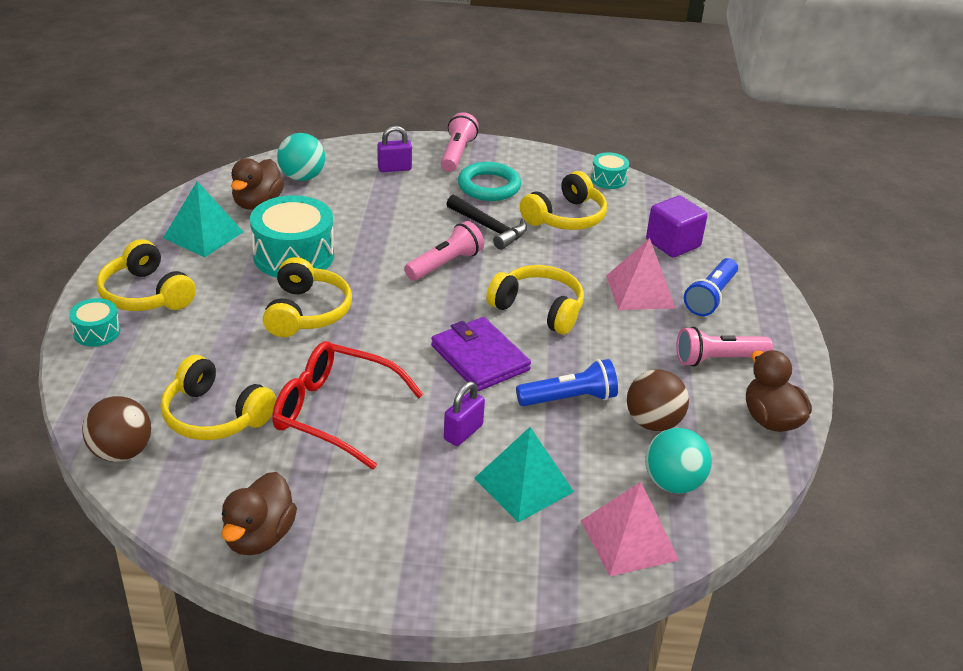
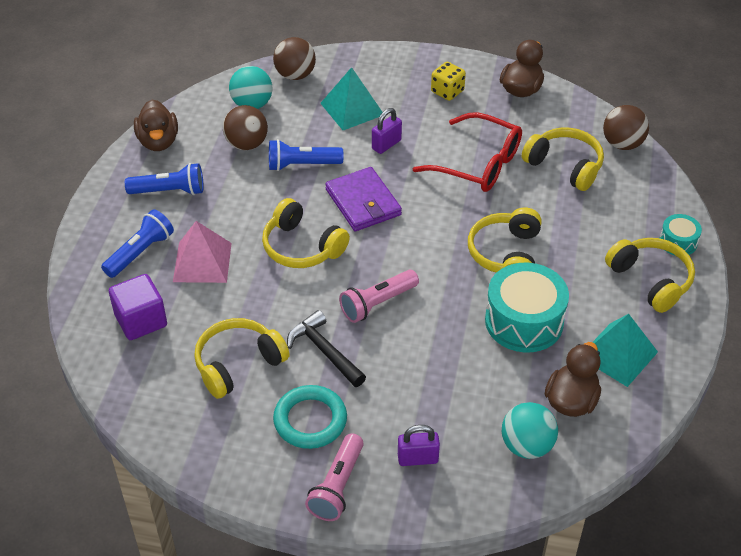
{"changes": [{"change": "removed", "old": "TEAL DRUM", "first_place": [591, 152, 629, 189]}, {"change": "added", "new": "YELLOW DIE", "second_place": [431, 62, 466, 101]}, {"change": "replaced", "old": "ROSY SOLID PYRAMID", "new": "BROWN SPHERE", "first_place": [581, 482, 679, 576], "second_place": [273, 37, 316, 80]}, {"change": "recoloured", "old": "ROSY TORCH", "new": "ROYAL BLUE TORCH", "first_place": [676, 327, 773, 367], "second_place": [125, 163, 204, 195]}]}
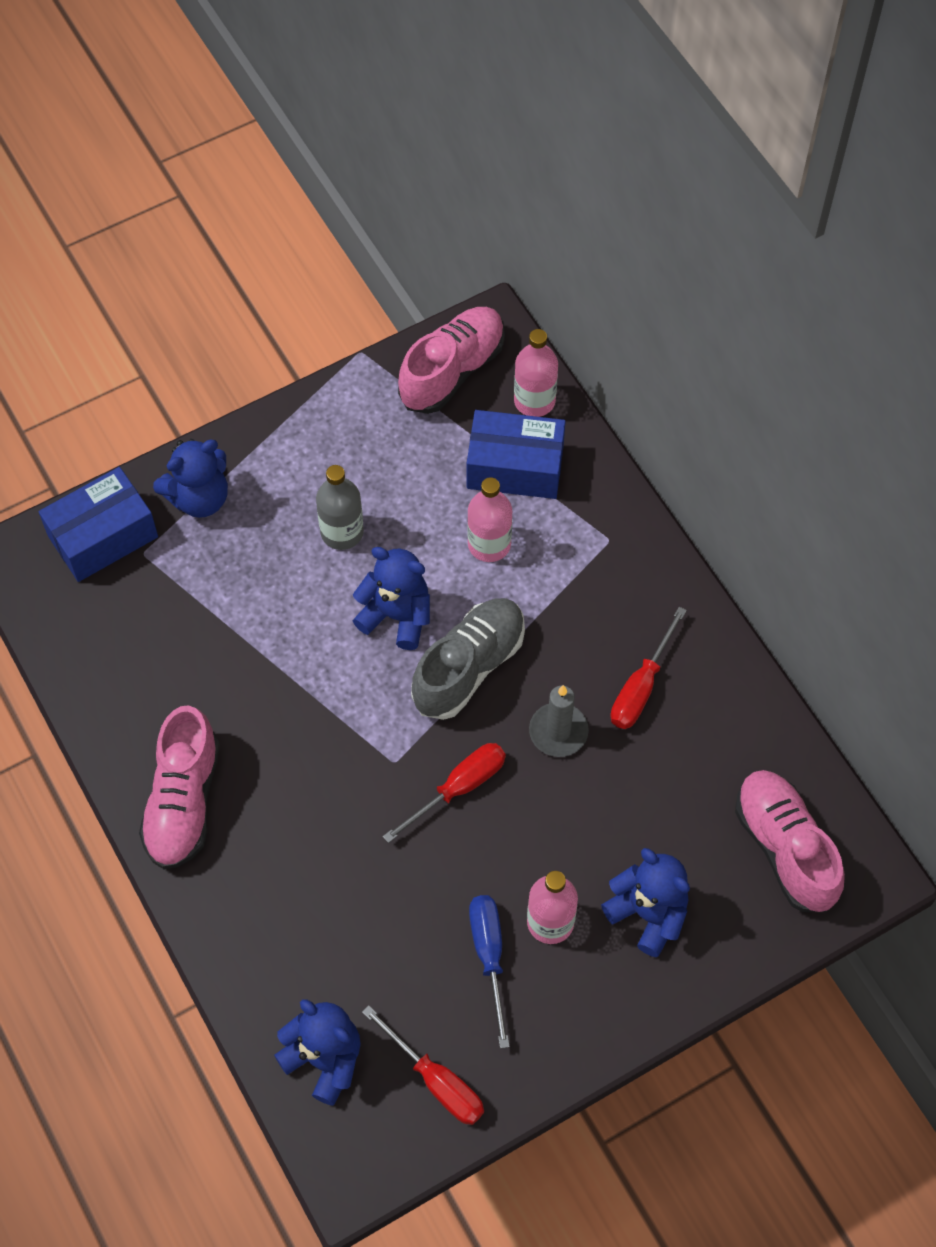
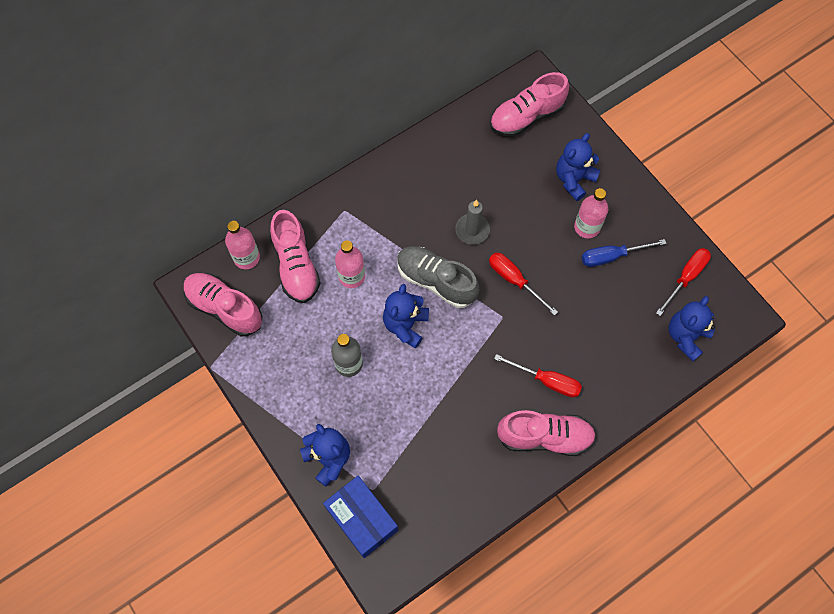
{"changes": [{"change": "moved", "old": "SCARLET SCREWDRIVER", "first_place": [611, 607, 687, 729], "second_place": [494, 354, 582, 397]}, {"change": "replaced", "old": "ROYAL BLUE PACKAGE", "new": "ROSY LACE-UP SHOE", "first_place": [467, 410, 566, 499], "second_place": [270, 210, 320, 303]}]}
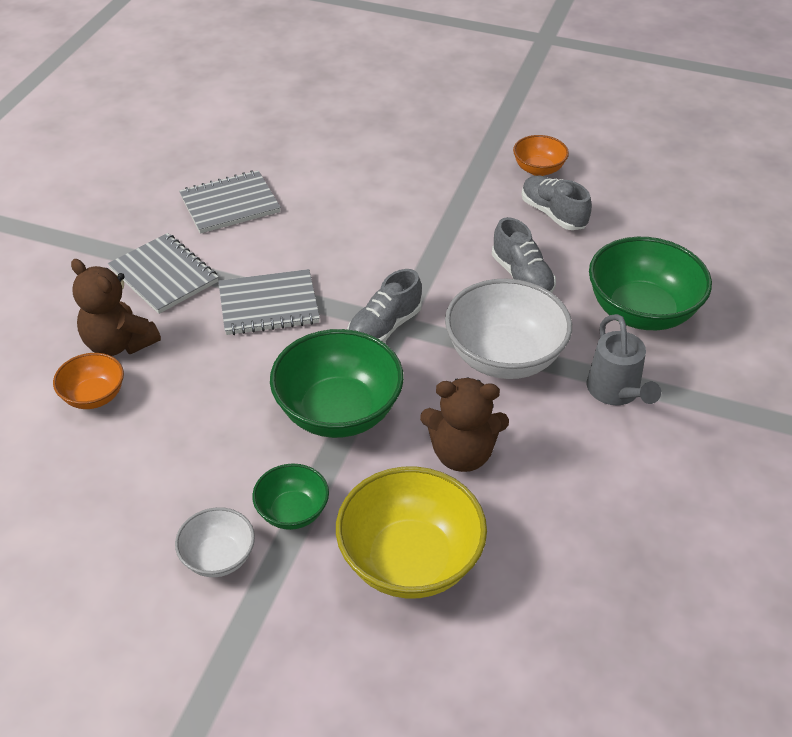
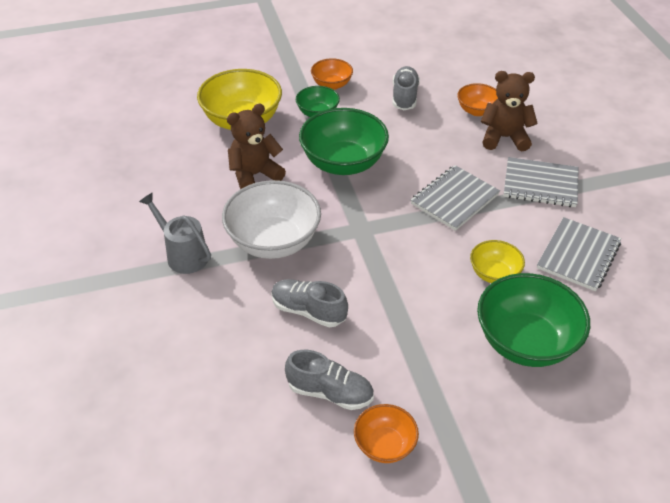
{"changes": [{"change": "added", "new": "YELLOW DEEP DISH", "second_place": [470, 240, 525, 283]}, {"change": "moved", "old": "ASH-GREY LACE-UP SHOE", "first_place": [347, 269, 422, 342], "second_place": [392, 66, 420, 110]}, {"change": "moved", "old": "EMERALD DEEP DISH", "first_place": [589, 237, 712, 330], "second_place": [477, 273, 590, 367]}, {"change": "recoloured", "old": "PURE WHITE DEEP DISH", "new": "BRIGHT ORANGE DEEP DISH", "first_place": [175, 507, 255, 577], "second_place": [311, 58, 353, 90]}]}
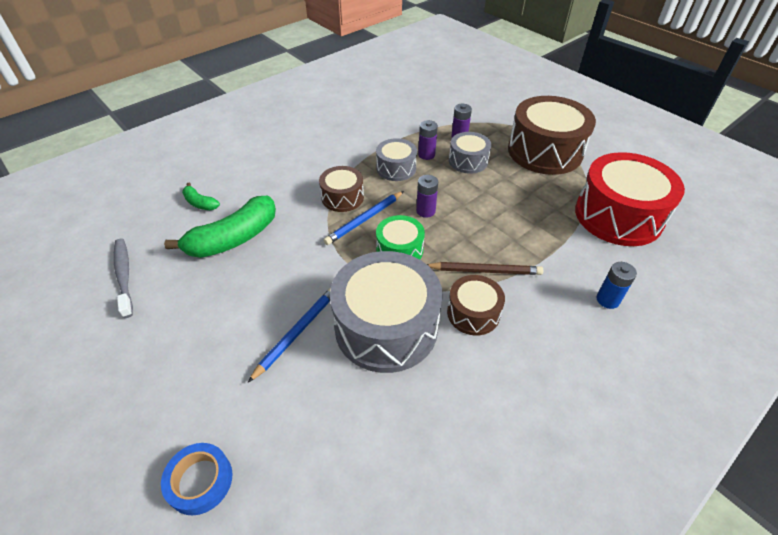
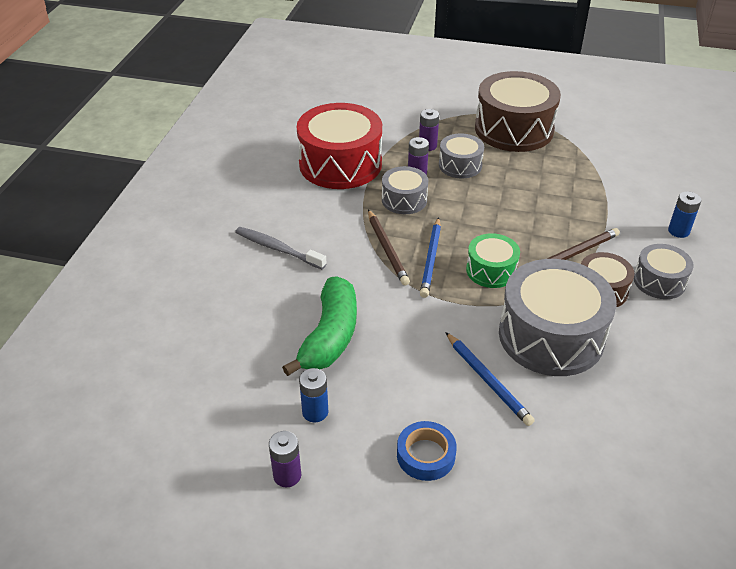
{"changes": [{"change": "removed", "old": "EMERALD TOY BANANA", "first_place": [182, 183, 220, 210]}, {"change": "added", "new": "ROYAL BLUE BATTERY", "second_place": [299, 368, 328, 422]}, {"change": "added", "new": "ASH-GREY DRUM", "second_place": [634, 244, 694, 299]}, {"change": "moved", "old": "ASH-GREY DENTAL BRUSH", "first_place": [114, 239, 133, 318], "second_place": [235, 227, 327, 269]}, {"change": "moved", "old": "ROYAL BLUE STICKY TAPE", "first_place": [161, 443, 233, 516], "second_place": [397, 421, 457, 481]}, {"change": "moved", "old": "PURPLE BATTERY", "first_place": [416, 175, 438, 218], "second_place": [269, 431, 301, 487]}, {"change": "moved", "old": "SCARLET DRUM", "first_place": [575, 152, 685, 246], "second_place": [297, 103, 382, 189]}, {"change": "replaced", "old": "BROWN DRUM", "new": "BROWN PENCIL", "first_place": [319, 166, 364, 212], "second_place": [368, 210, 410, 286]}, {"change": "turned", "old": "ROYAL BLUE PENCIL", "first_place": [248, 288, 331, 383], "second_place": [445, 332, 535, 426], "degrees": 150}]}
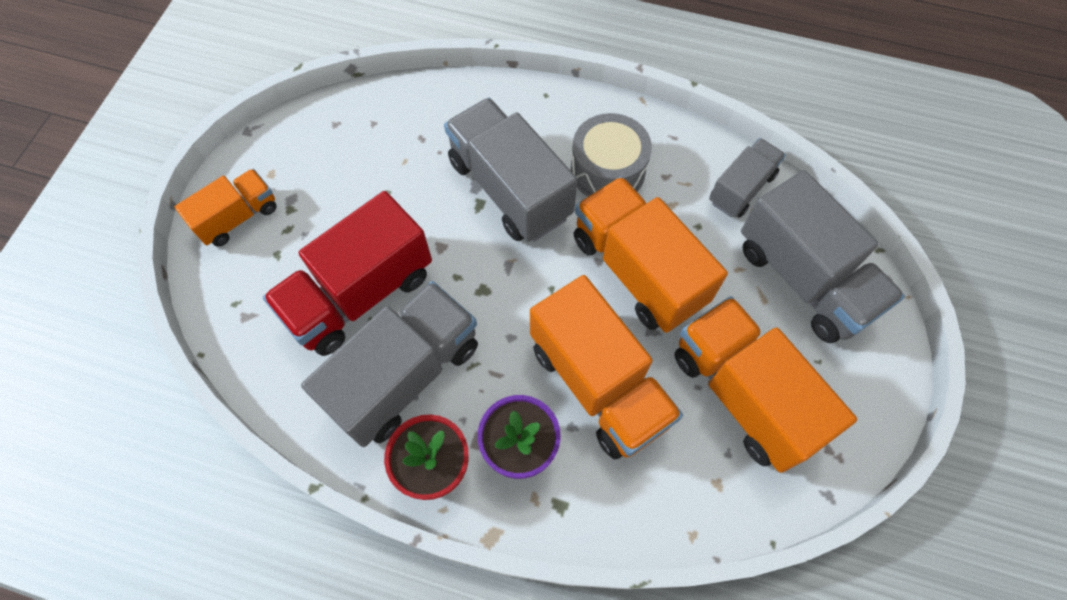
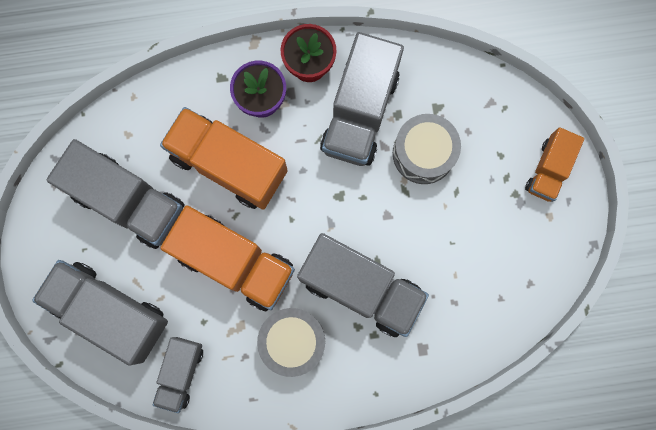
{"changes": [{"change": "replaced", "old": "SCARLET TOY TRUCK", "new": "ASH-GREY DRUM", "first_place": [263, 191, 432, 356], "second_place": [393, 114, 461, 184]}, {"change": "recoloured", "old": "BRIGHT ORANGE TOY TRUCK", "new": "ASH-GREY TOY TRUCK", "first_place": [674, 296, 857, 473], "second_place": [47, 139, 185, 249]}]}
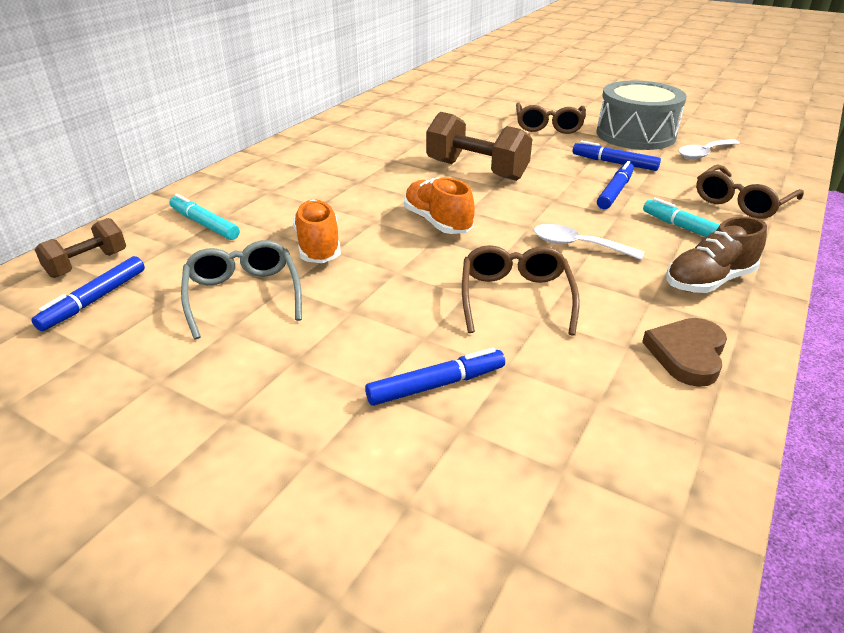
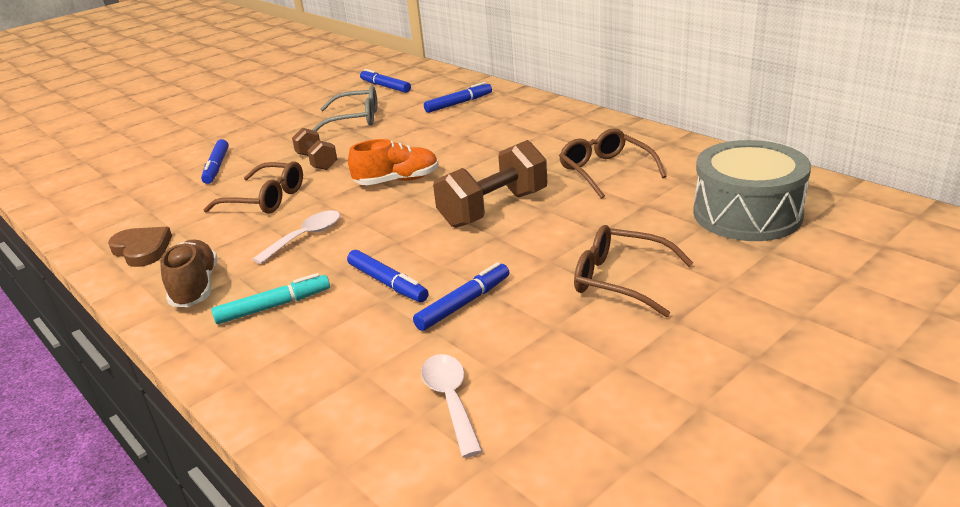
{"changes": [{"change": "removed", "old": "BRIGHT ORANGE LACE-UP SHOE", "first_place": [293, 199, 341, 263]}, {"change": "moved", "old": "BROWN HAND WEIGHT", "first_place": [35, 218, 126, 278], "second_place": [292, 128, 337, 170]}, {"change": "moved", "old": "ASH-GREY DRUM", "first_place": [597, 81, 687, 150], "second_place": [693, 140, 811, 241]}, {"change": "moved", "old": "BROWN GLASSES", "first_place": [696, 164, 804, 219], "second_place": [559, 128, 667, 199]}, {"change": "recoloured", "old": "TEAL MARKER", "new": "ROYAL BLUE MARKER", "first_place": [169, 194, 240, 240], "second_place": [424, 82, 492, 113]}]}
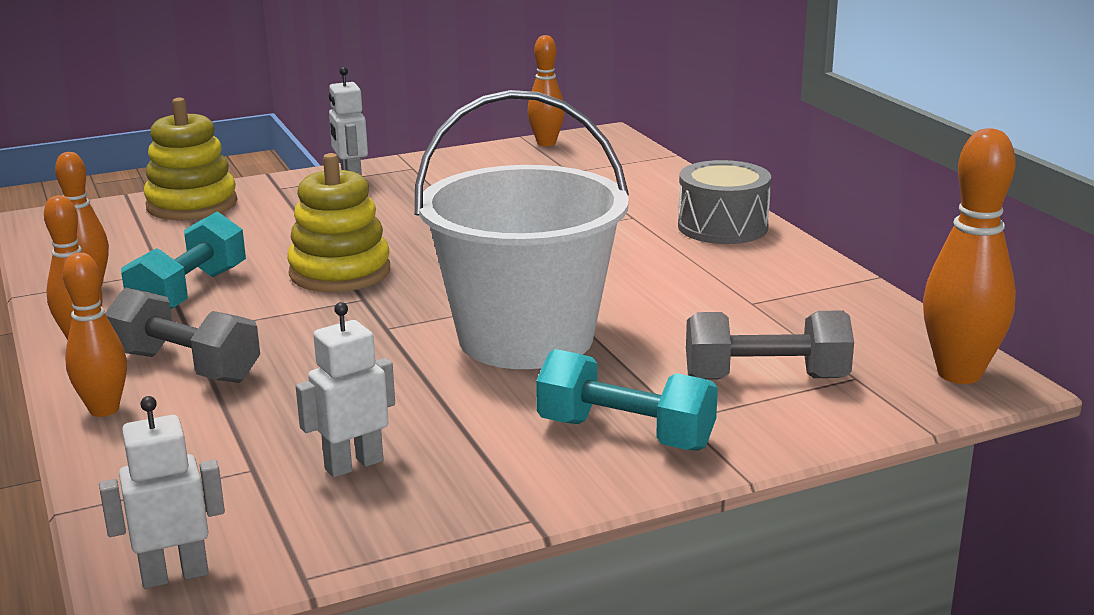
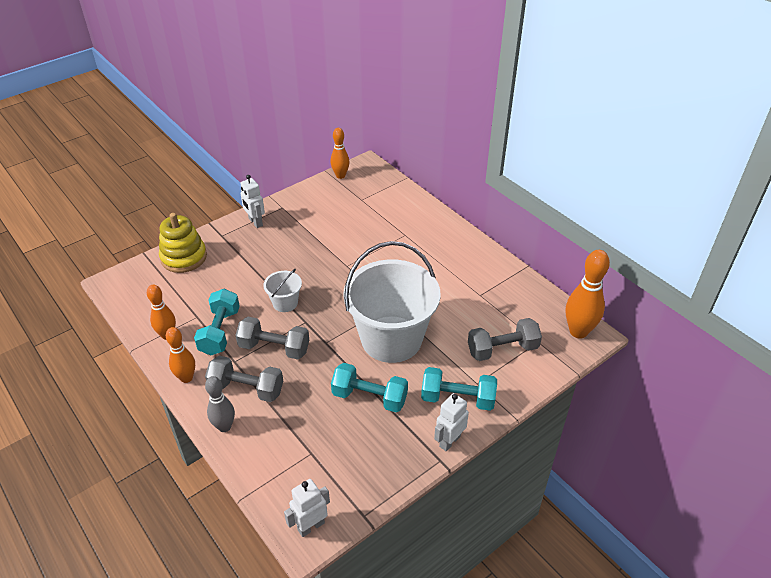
{"changes": [{"change": "removed", "old": "ASH-GREY DRUM", "first_place": [678, 160, 771, 244]}, {"change": "added", "new": "ASH-GREY HAND WEIGHT", "second_place": [235, 317, 309, 359]}, {"change": "added", "new": "TEAL HAND WEIGHT", "second_place": [331, 363, 408, 412]}, {"change": "moved", "old": "PURE WHITE ROBOT FIGURE", "first_place": [296, 302, 395, 478], "second_place": [434, 393, 469, 451]}, {"change": "replaced", "old": "YELLOW STACKING TOY", "new": "PURE WHITE BUCKET", "first_place": [287, 153, 390, 292], "second_place": [263, 269, 302, 312]}, {"change": "recoloured", "old": "BRIGHT ORANGE SKITTLE", "new": "ASH-GREY SKITTLE", "first_place": [63, 252, 127, 417], "second_place": [205, 376, 235, 432]}]}
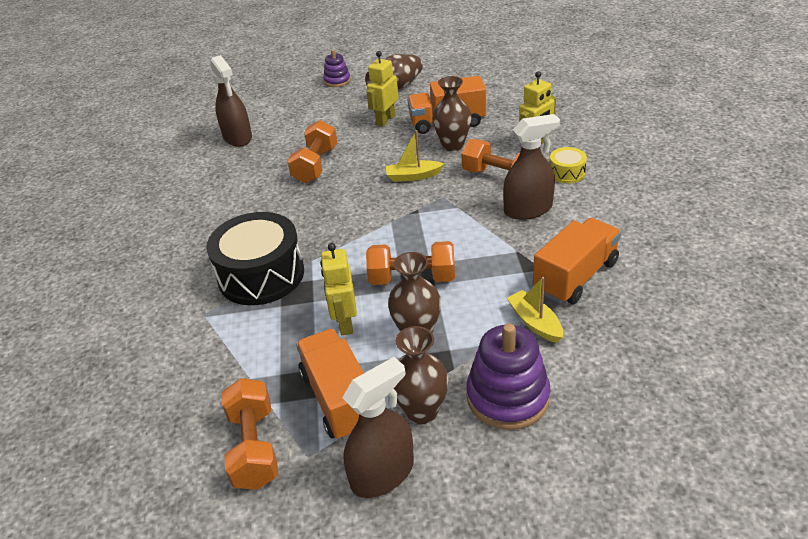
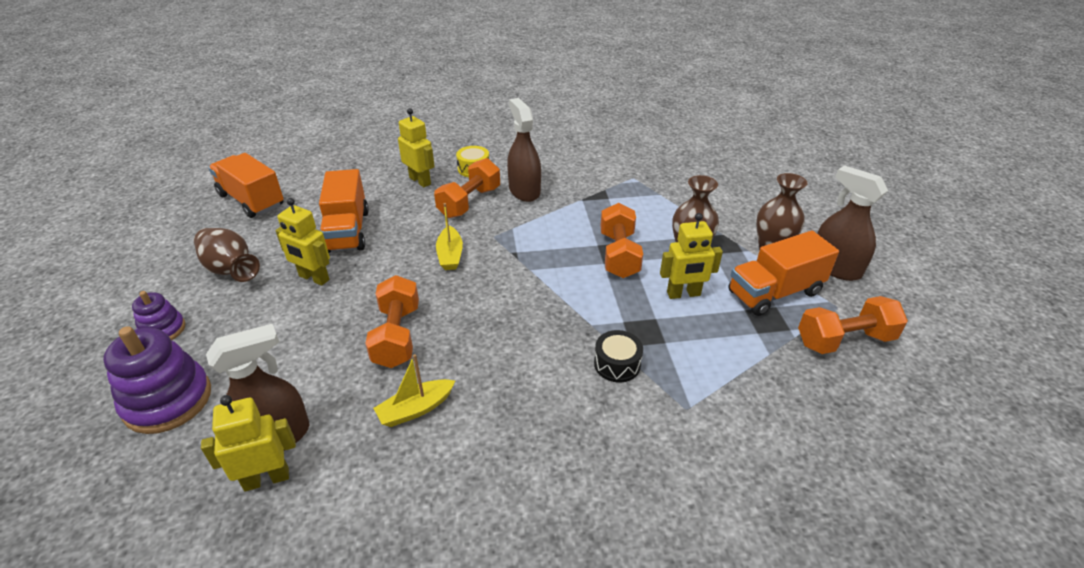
{"changes": [{"change": "removed", "old": "BROWN FLOWER VASE", "first_place": [432, 76, 471, 151]}, {"change": "added", "new": "YELLOW ROBOT FIGURE", "second_place": [201, 395, 296, 491]}, {"change": "moved", "old": "PURPLE STACKING TOY", "first_place": [466, 323, 550, 430], "second_place": [103, 326, 211, 434]}, {"change": "moved", "old": "YELLOW TOY BOAT", "first_place": [507, 277, 563, 343], "second_place": [373, 354, 455, 427]}, {"change": "moved", "old": "BRIGHT ORANGE TOY TRUCK", "first_place": [533, 218, 621, 304], "second_place": [208, 153, 284, 218]}, {"change": "turned", "old": "BRIGHT ORANGE HAND WEIGHT", "first_place": [287, 120, 337, 183], "second_place": [365, 275, 419, 368], "degrees": 75}, {"change": "resized", "old": "JET-BLACK DRUM", "first_place": [206, 212, 304, 305], "second_place": [594, 330, 643, 382], "factor": 0.46}]}
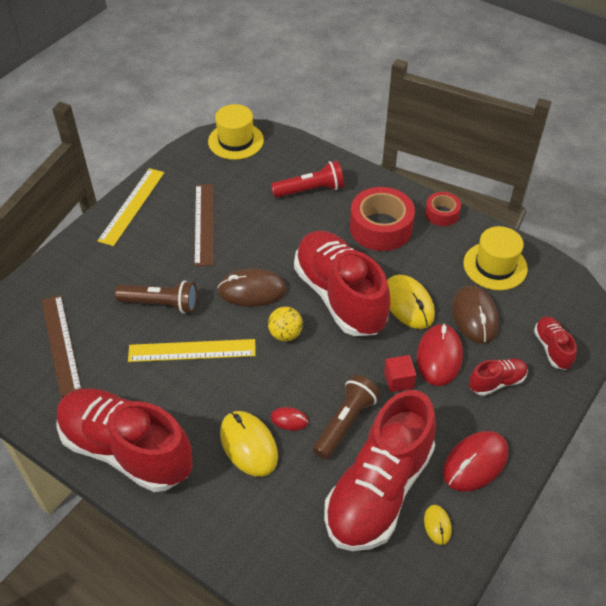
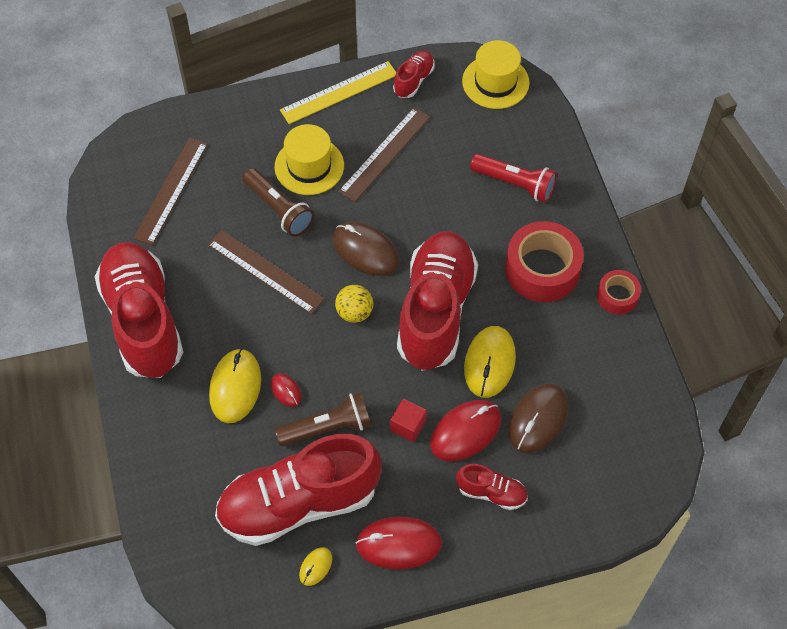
{"changes": [{"change": "moved", "old": "YELLOW TOP HAT", "first_place": [463, 226, 528, 290], "second_place": [274, 124, 344, 195]}, {"change": "moved", "old": "SCARLET LACE-UP SHOE", "first_place": [534, 317, 577, 370], "second_place": [393, 50, 435, 98]}, {"change": "recoloured", "old": "YELLOW MEASURING STICK", "new": "BROWN MEASURING STICK", "first_place": [128, 339, 256, 362], "second_place": [208, 230, 325, 314]}]}
